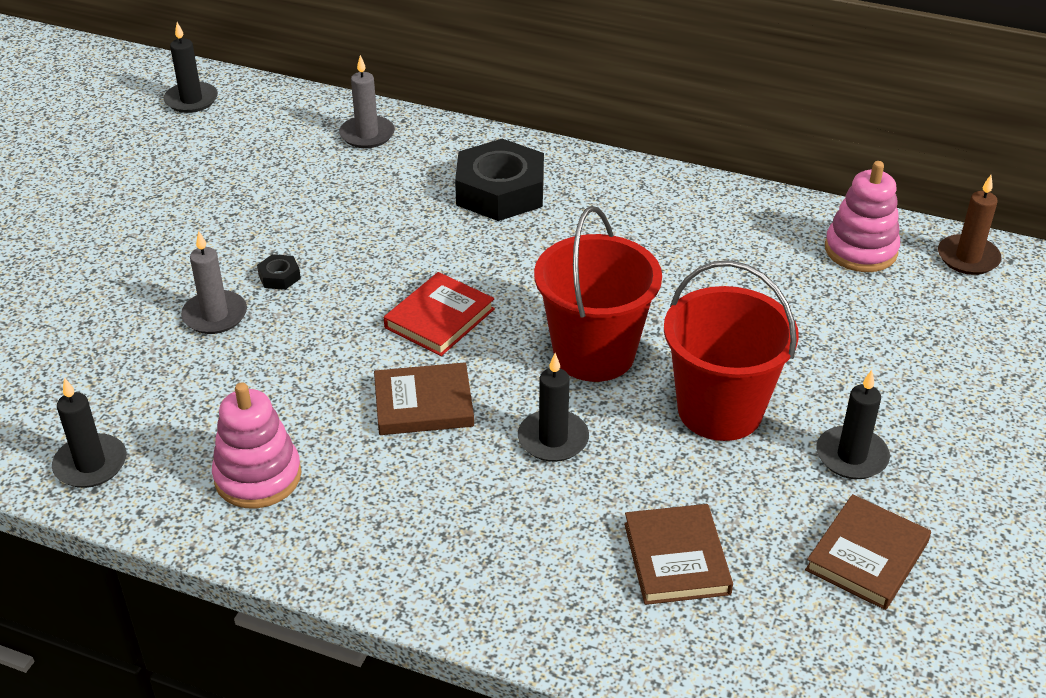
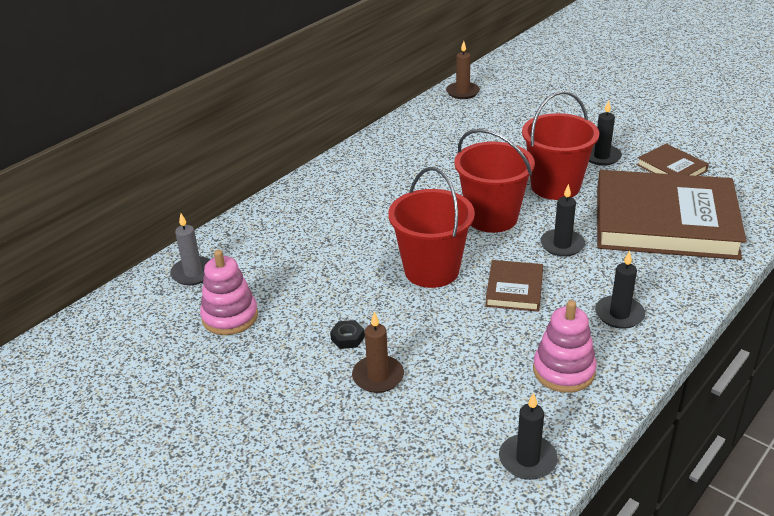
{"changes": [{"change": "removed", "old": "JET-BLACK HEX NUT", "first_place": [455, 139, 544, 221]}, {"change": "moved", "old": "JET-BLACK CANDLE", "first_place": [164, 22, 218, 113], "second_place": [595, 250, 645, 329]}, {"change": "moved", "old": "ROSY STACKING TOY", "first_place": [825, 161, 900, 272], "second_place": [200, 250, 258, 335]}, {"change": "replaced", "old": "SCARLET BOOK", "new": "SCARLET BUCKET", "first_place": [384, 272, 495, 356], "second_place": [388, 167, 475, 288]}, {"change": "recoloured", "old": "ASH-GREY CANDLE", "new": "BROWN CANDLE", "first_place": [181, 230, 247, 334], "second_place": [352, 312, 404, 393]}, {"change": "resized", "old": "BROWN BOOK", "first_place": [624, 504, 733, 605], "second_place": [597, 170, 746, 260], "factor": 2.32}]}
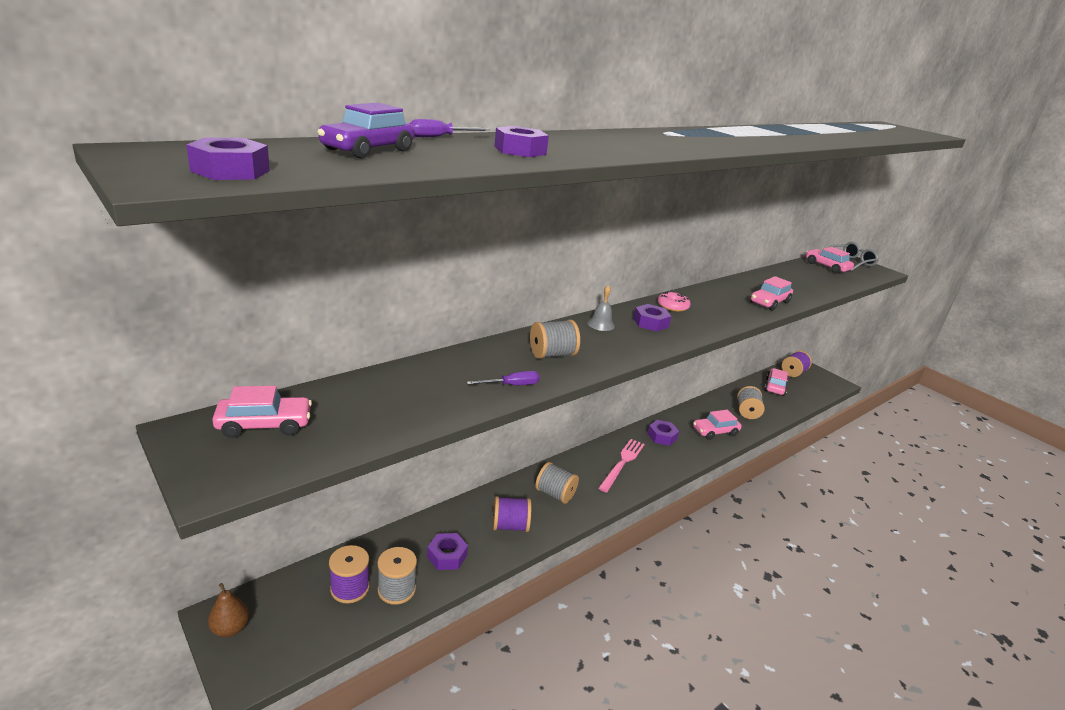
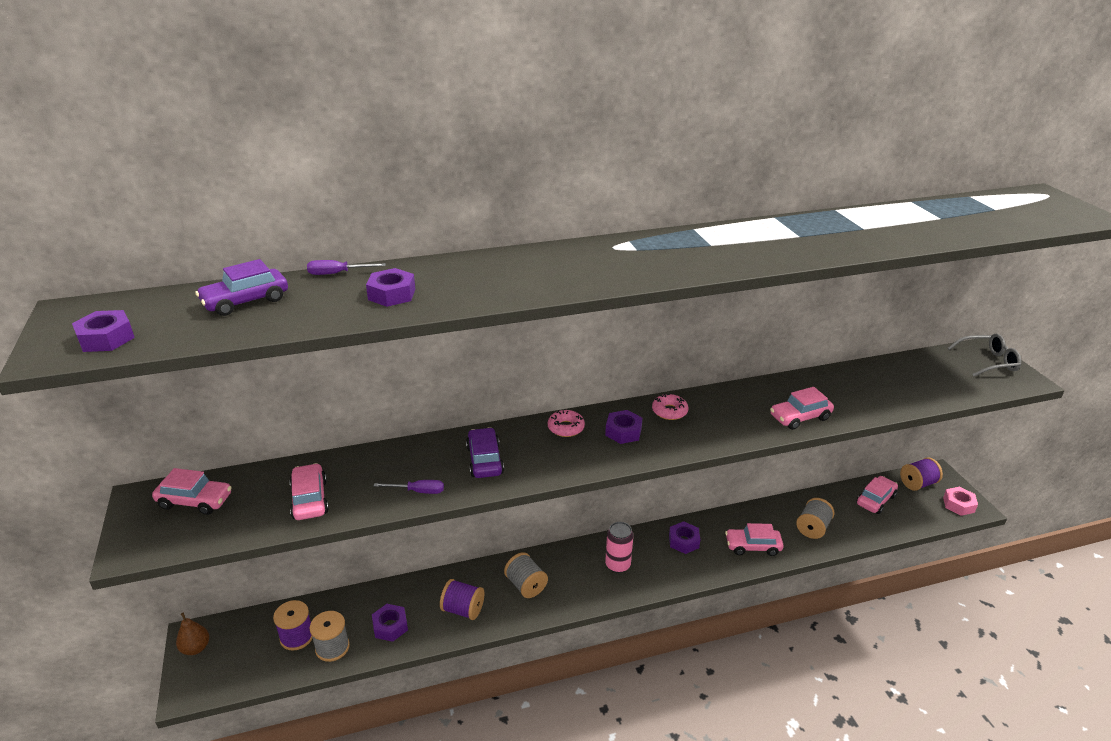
{"changes": [{"change": "added", "new": "ROSY HEX NUT", "second_place": [943, 487, 978, 516]}, {"change": "moved", "old": "ROSY CAR", "first_place": [806, 247, 854, 274], "second_place": [289, 463, 329, 520]}, {"change": "replaced", "old": "ASH-GREY REEL OF THREAD", "new": "PURPLE CAR", "first_place": [530, 319, 580, 359], "second_place": [466, 427, 504, 478]}, {"change": "replaced", "old": "ASH-GREY SCHOOL BELL", "new": "ROSY GLAZED DONUT", "first_place": [587, 285, 615, 331], "second_place": [548, 410, 585, 437]}, {"change": "replaced", "old": "ROSY DINNER FORK", "new": "ROSY TIN", "first_place": [598, 439, 645, 493], "second_place": [605, 522, 633, 573]}]}
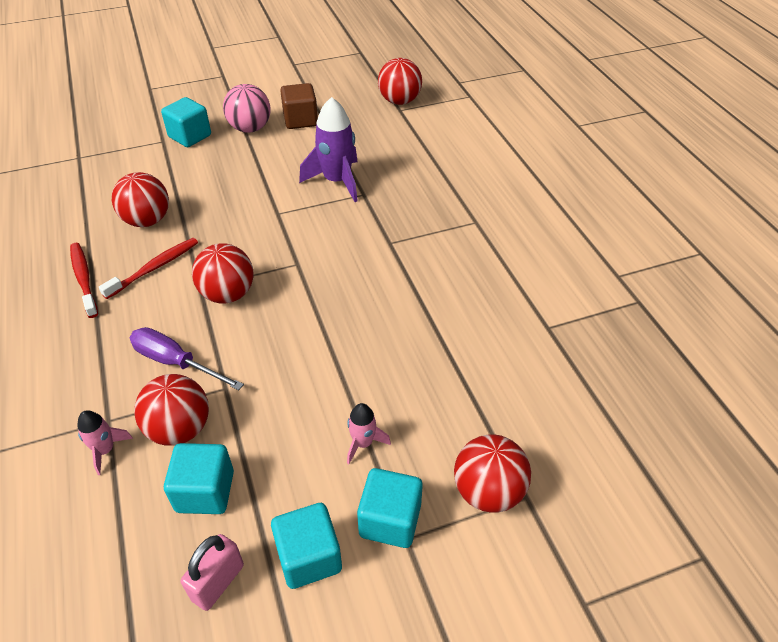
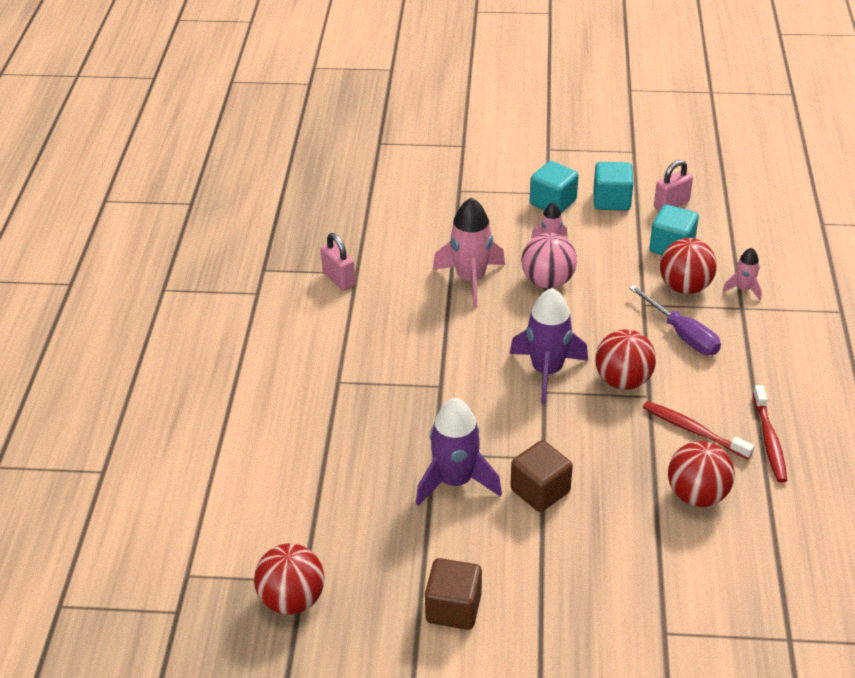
{"changes": [{"change": "removed", "old": "TEAL CUBE", "first_place": [161, 97, 211, 147]}, {"change": "removed", "old": "SCARLET SPHERE", "first_place": [454, 434, 531, 513]}, {"change": "added", "new": "ROSY SMALL LOCK", "second_place": [321, 233, 356, 291]}, {"change": "added", "new": "ROSY ROCKET", "second_place": [432, 197, 505, 308]}, {"change": "added", "new": "PURPLE ROCKET", "second_place": [509, 288, 588, 404]}, {"change": "added", "new": "BROWN CUBE", "second_place": [510, 440, 573, 512]}, {"change": "moved", "old": "ROSY SPHERE", "first_place": [223, 84, 270, 133], "second_place": [521, 233, 577, 289]}, {"change": "turned", "old": "SCARLET DENTAL BRUSH", "first_place": [99, 238, 198, 299], "second_place": [643, 401, 754, 459], "degrees": 60}]}
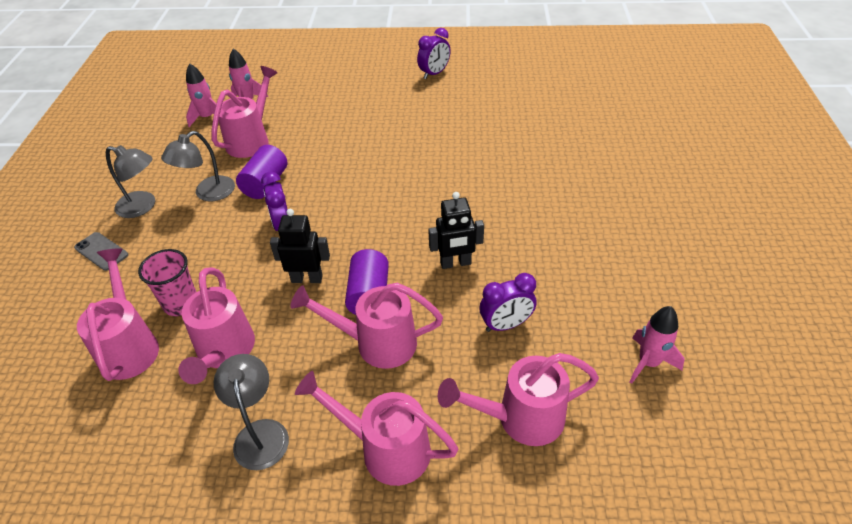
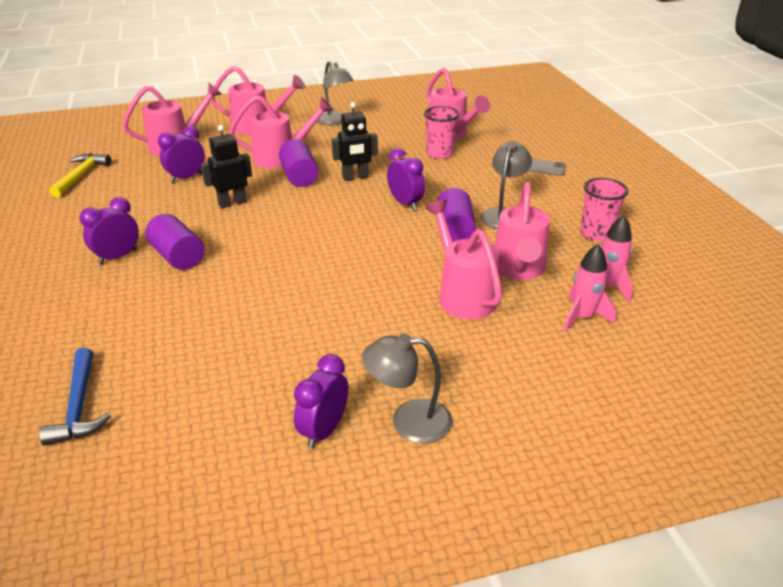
{"changes": [{"change": "added", "new": "ROYAL BLUE HAMMER", "second_place": [39, 348, 111, 446]}, {"change": "added", "new": "PURPLE BEDSIDE CLOCK", "second_place": [79, 197, 139, 264]}, {"change": "added", "new": "PURPLE CYLINDER SHAPE", "second_place": [145, 214, 204, 270]}, {"change": "added", "new": "ROSY BEAKER", "second_place": [580, 178, 628, 241]}, {"change": "moved", "old": "ASH-GREY LAMP", "first_place": [106, 145, 155, 218], "second_place": [362, 333, 452, 444]}, {"change": "moved", "old": "ROSY WATERING POT", "first_place": [178, 267, 255, 384], "second_place": [425, 199, 502, 319]}, {"change": "replaced", "old": "ROSY ROCKET", "new": "YELLOW HAMMER", "first_place": [630, 306, 684, 384], "second_place": [49, 153, 111, 197]}]}
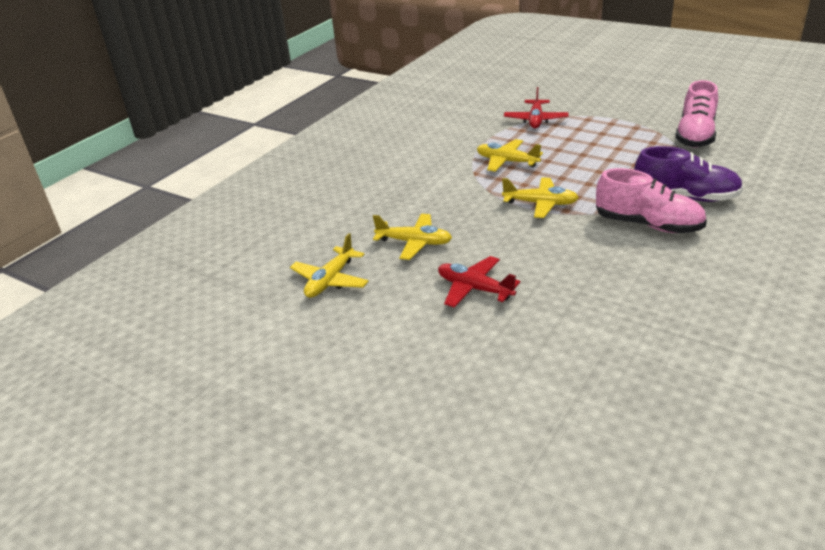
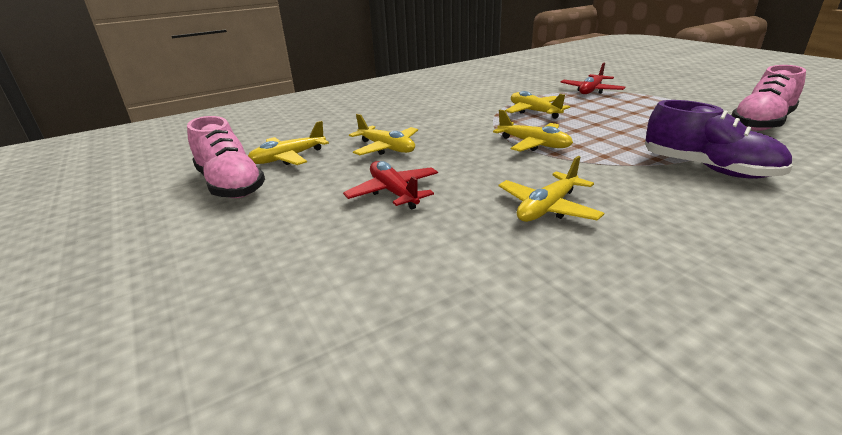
{"changes": [{"change": "added", "new": "YELLOW PLANE", "second_place": [498, 156, 604, 222]}, {"change": "moved", "old": "ROSY LACE-UP SHOE", "first_place": [596, 168, 707, 233], "second_place": [187, 116, 265, 198]}]}
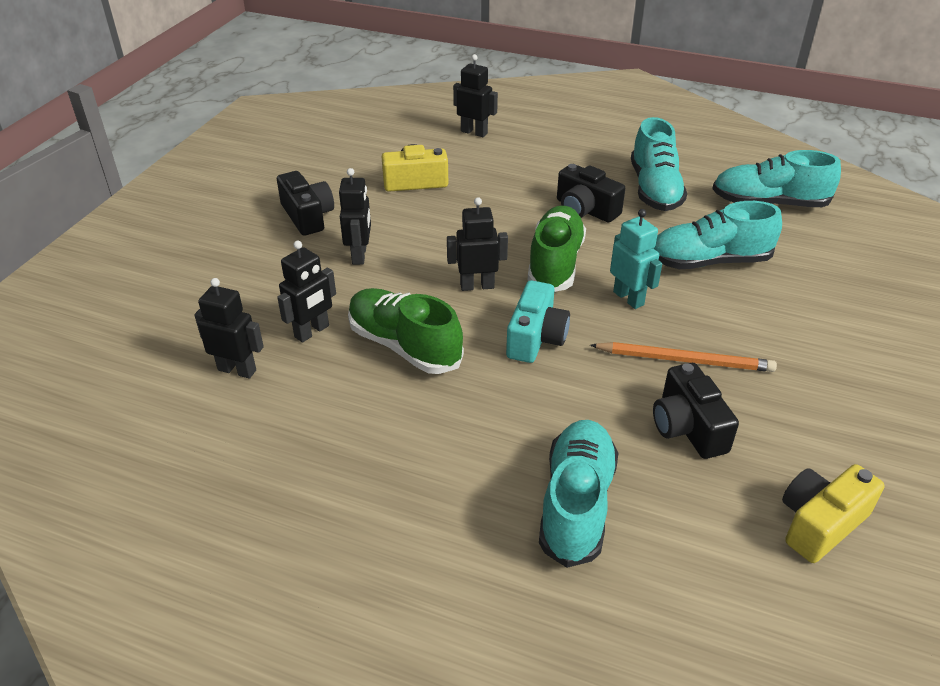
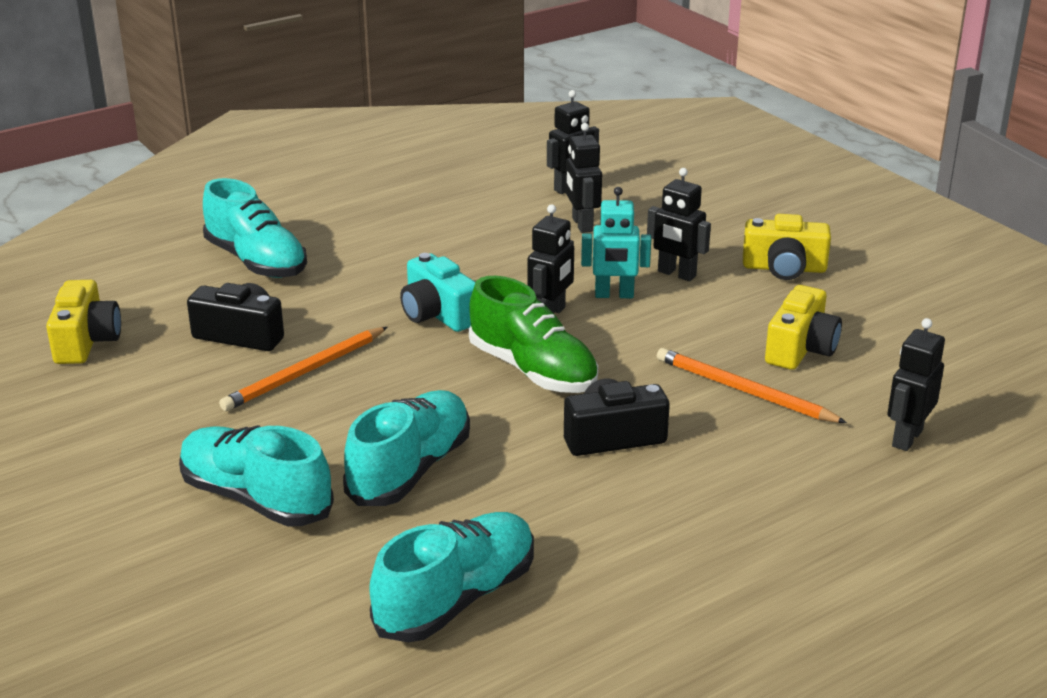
{"changes": [{"change": "removed", "old": "EMERALD LACE-UP SHOE", "first_place": [348, 288, 464, 374]}, {"change": "added", "new": "BRIGHT ORANGE PENCIL", "second_place": [657, 348, 847, 423]}, {"change": "moved", "old": "TEAL ROBOT FIGURE", "first_place": [610, 209, 662, 309], "second_place": [581, 187, 651, 298]}, {"change": "moved", "old": "TEAL LACE-UP SHOE", "first_place": [631, 117, 687, 211], "second_place": [179, 425, 334, 526]}, {"change": "recoloured", "old": "JET-BLACK COMPACT CAMERA", "new": "YELLOW COMPACT CAMERA", "first_place": [277, 171, 334, 236], "second_place": [743, 214, 831, 280]}, {"change": "turned", "old": "JET-BLACK ROBOT FIGURE", "first_place": [453, 54, 498, 137], "second_place": [887, 318, 945, 451], "degrees": 150}]}
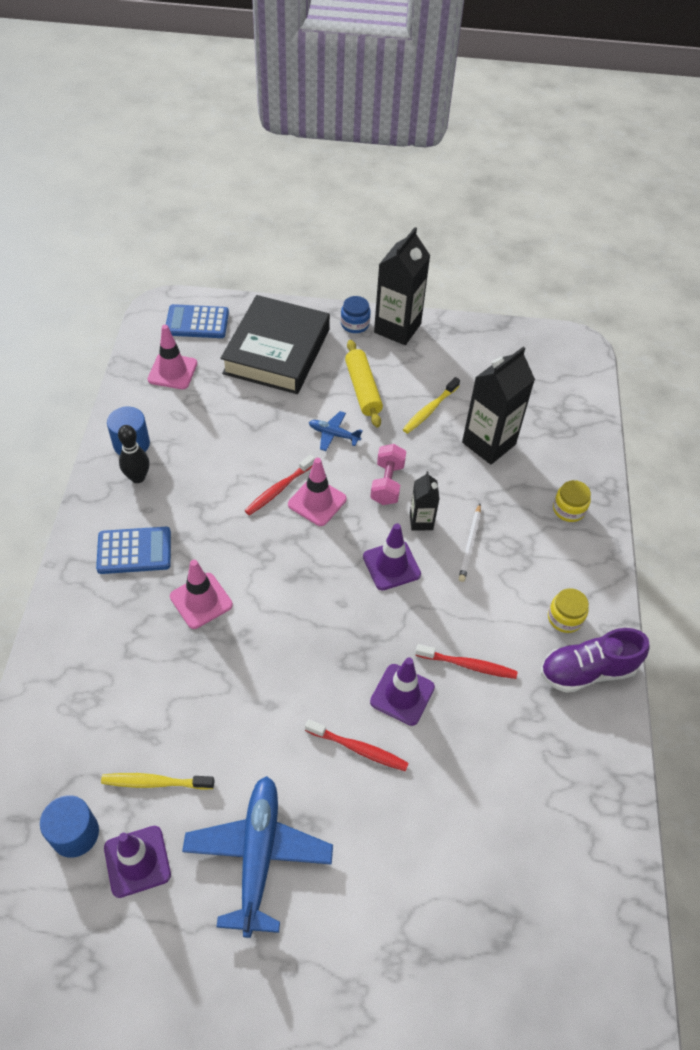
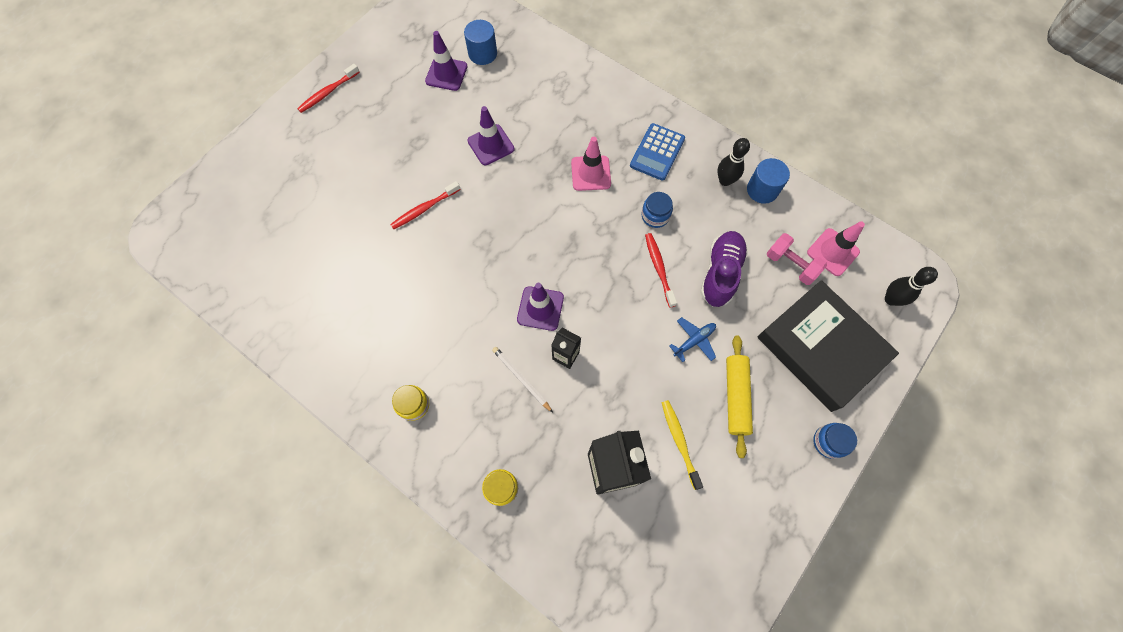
{"changes": [{"change": "removed", "old": "YELLOW DENTAL BRUSH", "first_place": [101, 773, 215, 790]}, {"change": "removed", "old": "ROYAL BLUE PLANE", "first_place": [182, 776, 333, 938]}, {"change": "removed", "old": "ROSY TRAFFIC CONE", "first_place": [288, 458, 347, 526]}, {"change": "removed", "old": "JET-BLACK JUICE CARTON", "first_place": [374, 227, 430, 345]}, {"change": "added", "new": "ROYAL BLUE JAM JAR", "second_place": [641, 192, 673, 228]}, {"change": "moved", "old": "ROSY HAND WEIGHT", "first_place": [370, 444, 406, 505], "second_place": [767, 233, 827, 285]}, {"change": "moved", "old": "PURPLE TRAFFIC CONE", "first_place": [370, 657, 435, 726], "second_place": [467, 106, 515, 165]}, {"change": "moved", "old": "SCARLET DENTAL BRUSH", "first_place": [415, 644, 518, 679], "second_place": [297, 64, 360, 113]}, {"change": "moved", "old": "PURPLE LACE-UP SHOE", "first_place": [540, 628, 650, 693], "second_place": [700, 231, 748, 307]}, {"change": "replaced", "old": "ROYAL BLUE POCKET CALCULATOR", "new": "JET-BLACK SKITTLE", "first_place": [166, 304, 229, 338], "second_place": [885, 267, 938, 306]}, {"change": "turned", "old": "YELLOW PASTRY ROLLER", "first_place": [345, 340, 383, 427], "second_place": [726, 335, 753, 458], "degrees": 75}]}
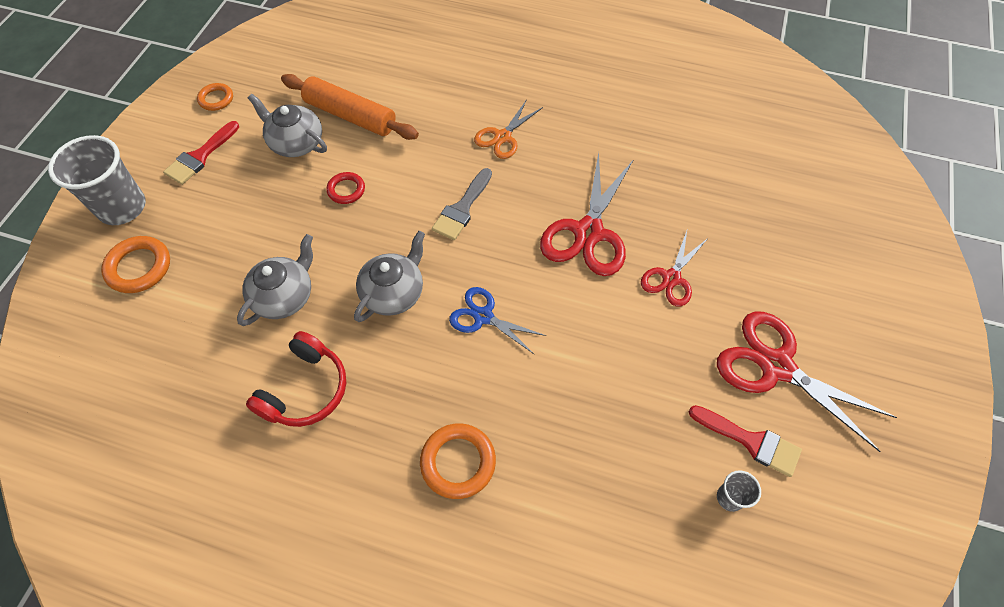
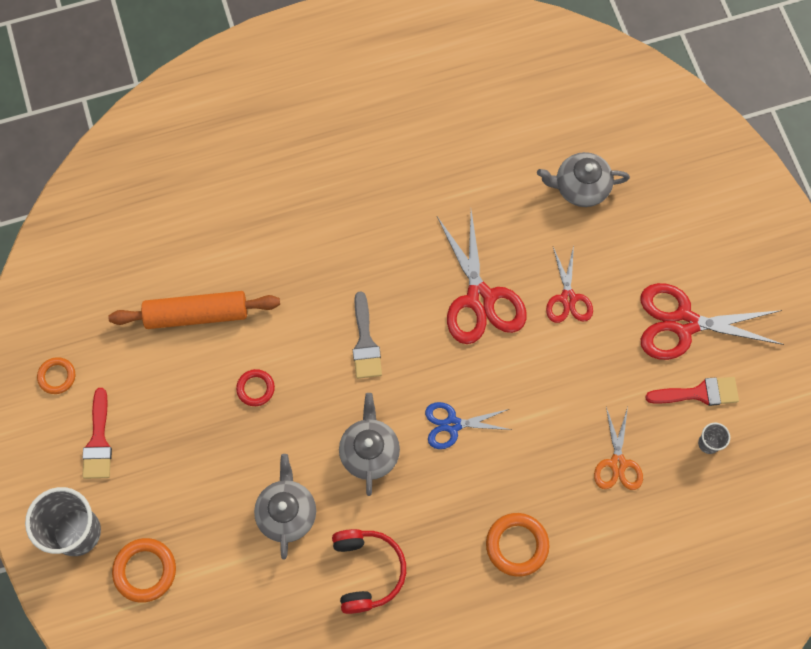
{"changes": [{"change": "moved", "old": "ASH-GREY TEAPOT", "first_place": [248, 94, 327, 157], "second_place": [537, 152, 630, 207]}, {"change": "moved", "old": "BRIGHT ORANGE SCISSORS", "first_place": [474, 99, 543, 159], "second_place": [594, 407, 643, 490]}]}
